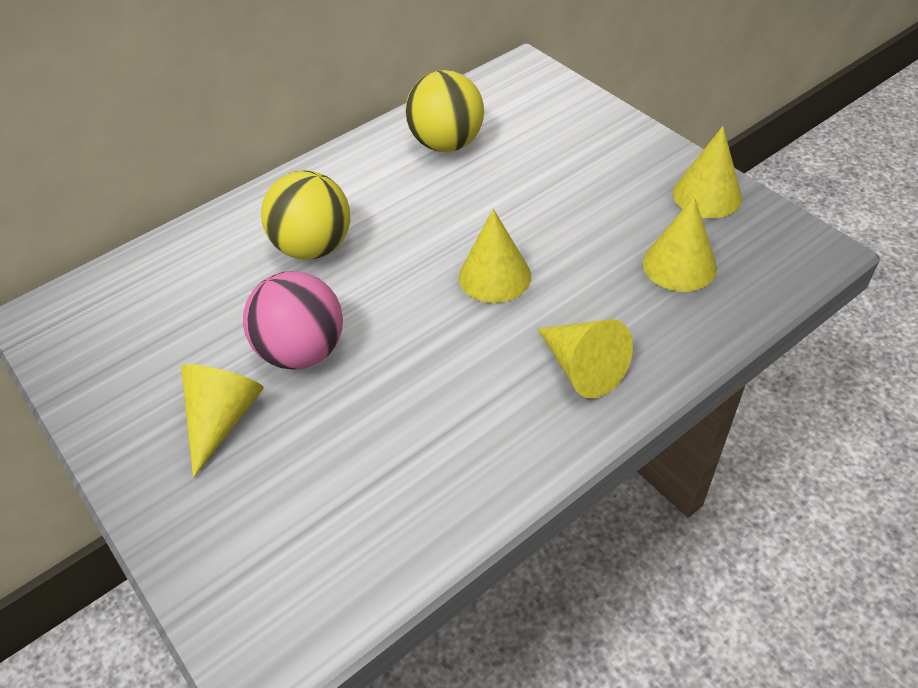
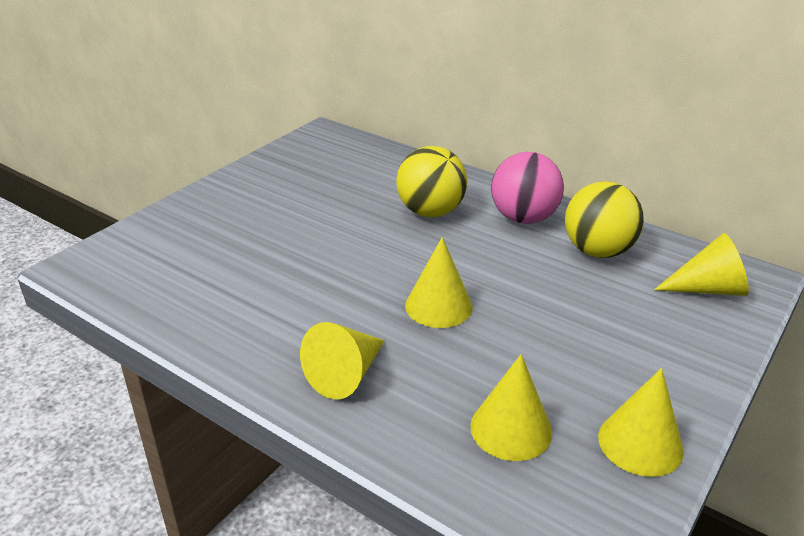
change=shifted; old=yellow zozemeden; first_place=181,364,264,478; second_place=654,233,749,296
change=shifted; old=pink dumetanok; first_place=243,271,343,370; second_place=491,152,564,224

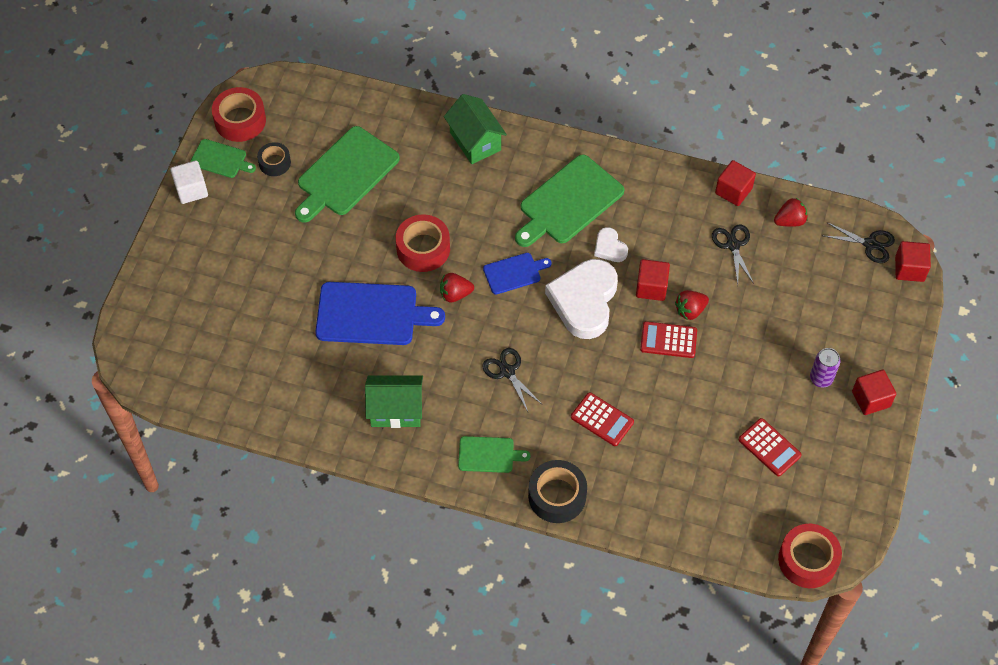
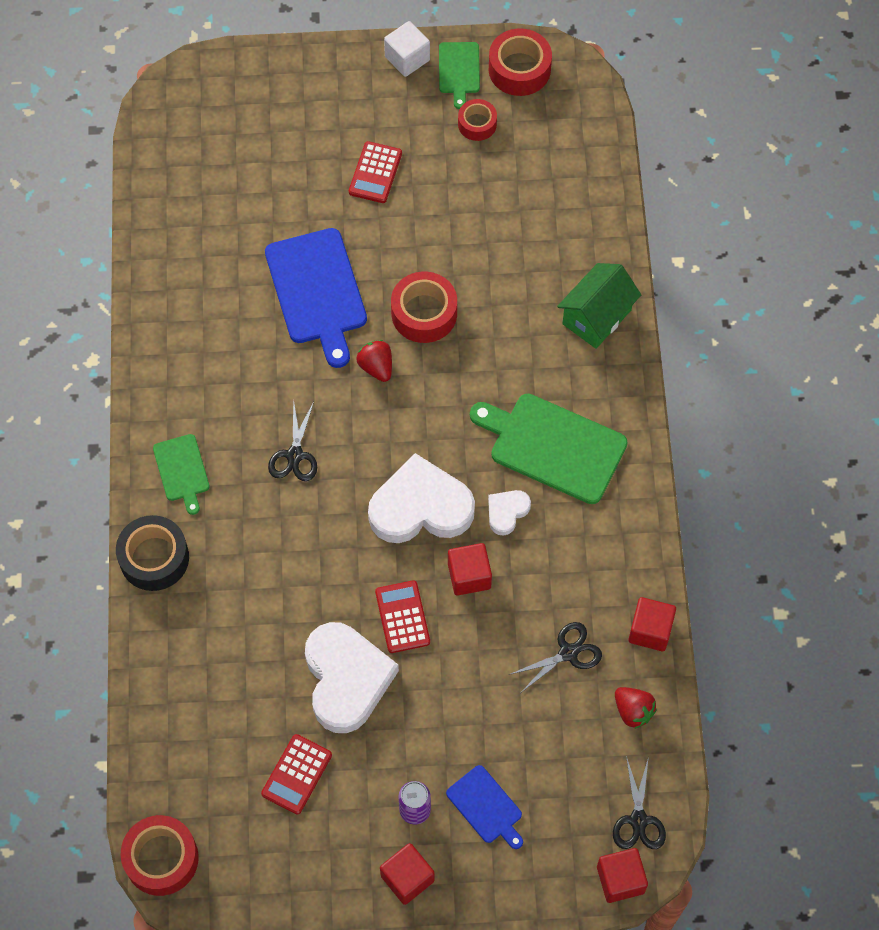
change=repainted; old=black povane; new=red povane; first_place=257,142,291,176; second_place=458,99,497,141
change=gone; old=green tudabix; first_place=295,126,400,223
change=gone; old=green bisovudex; first_place=365,375,423,428
change=rotated; old=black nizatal; first_place=482,348,543,412; second_place=268,400,317,481; degrees=150
change=shifted; old=blue tudabix; first_place=483,253,552,294; second_place=446,765,523,849
change=shifted; old=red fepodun; first_place=571,392,634,446; second_place=349,141,402,203
change=gone; old=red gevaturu; first_place=675,290,709,320
change=new; new=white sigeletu; second_place=305,622,399,733

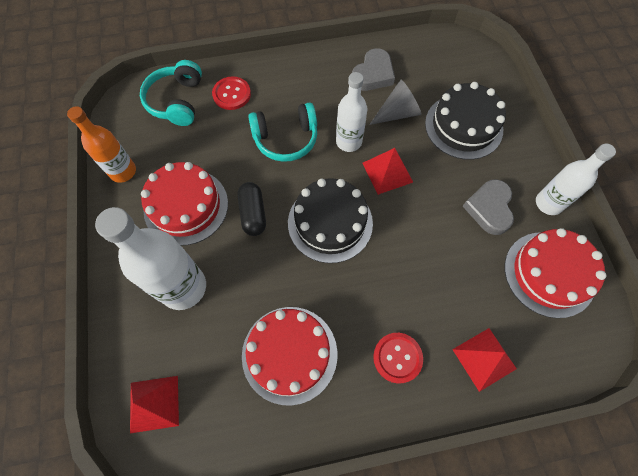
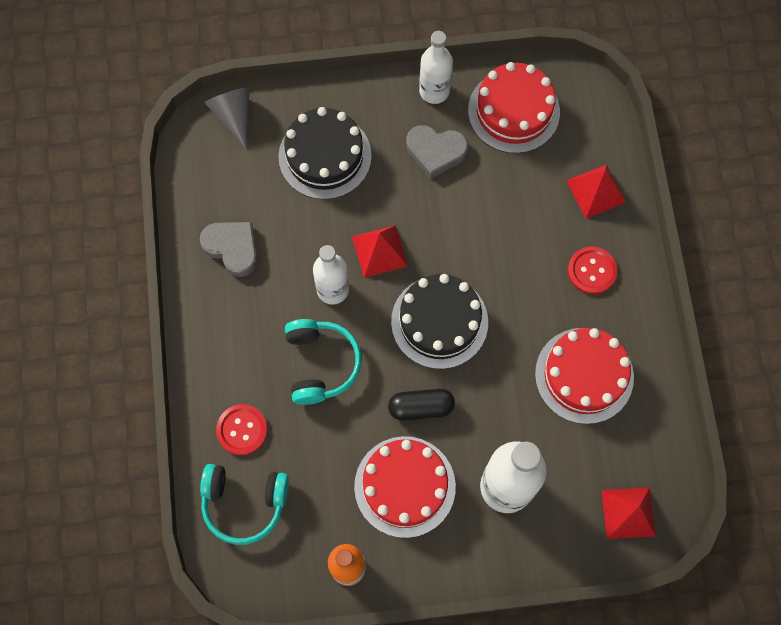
change=shifted; old=grey zozemeden; first_place=369,80,422,125; second_place=204,87,250,150

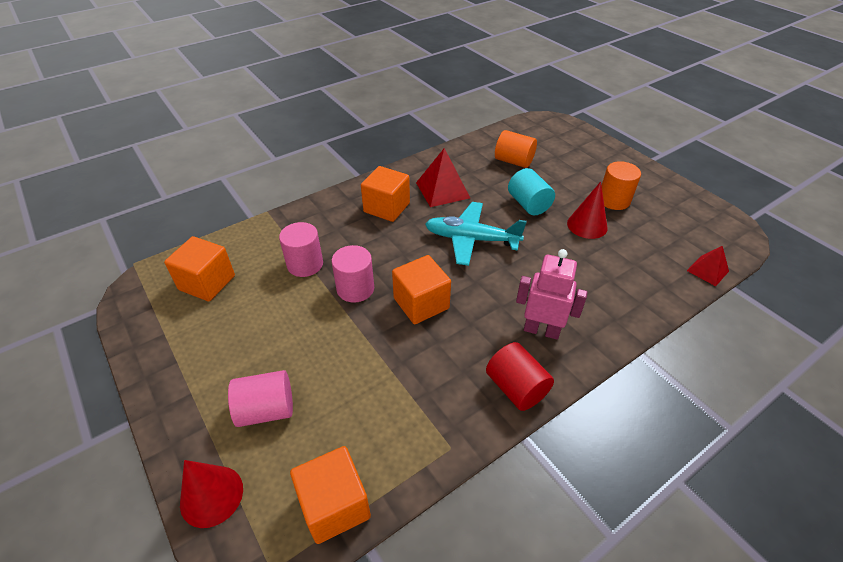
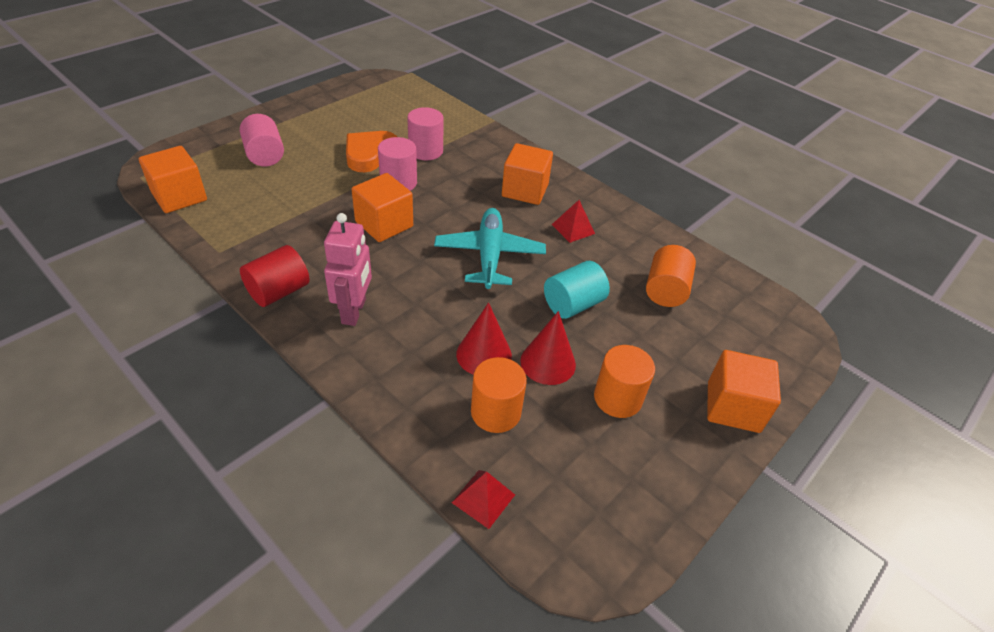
change=shifted; old=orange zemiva; first_place=164,236,235,301; second_place=707,350,781,433
change=shifted; old=red zozemeden; first_place=180,460,243,528; second_place=456,303,512,375
change=scaled; old=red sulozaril; first_place=416,148,470,207; second_place=552,200,595,243; factor=0.6
change=new; new=orange sigeletu; second_place=346,131,397,172
change=new; new=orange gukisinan; second_place=471,357,527,433

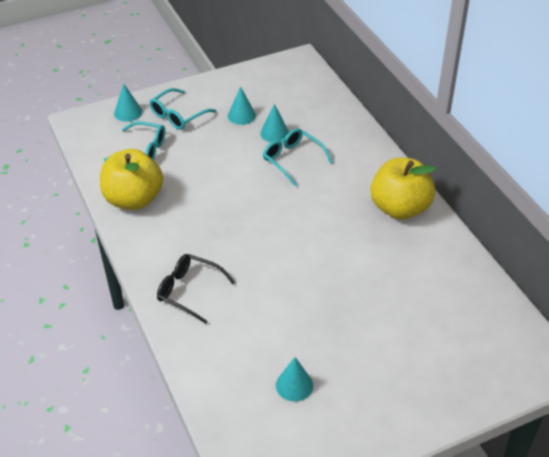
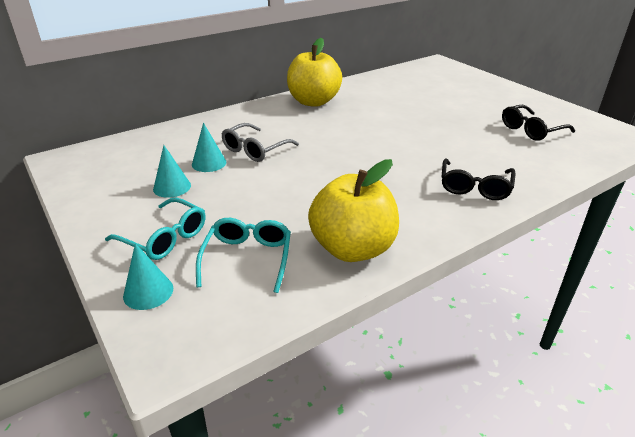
change=repainted; old=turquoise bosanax; new=grey bosanax; first_place=263,128,333,186; second_place=221,123,299,162
change=swapped; old=turquoise zozemeden; new=black bosanax; first_place=276,357,313,402; second_place=502,105,575,141

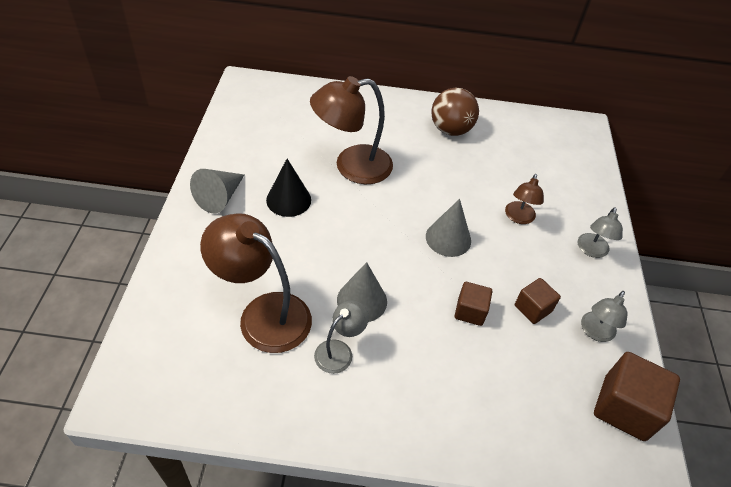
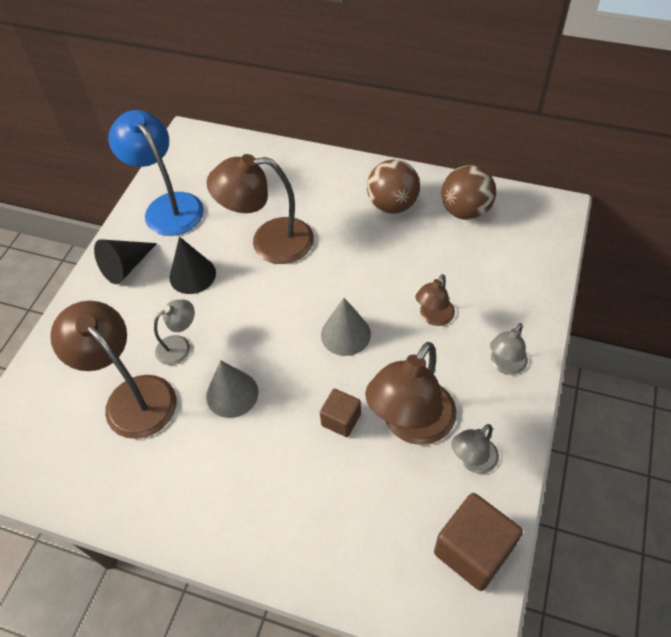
change=repainted; old=grey zozemeden; new=black zozemeden; first_place=190,169,244,213; second_place=94,239,157,284
change=shifted; old=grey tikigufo; first_place=314,300,369,374; second_place=154,300,195,365
change=swapped; old=brown zemiva; new=brown tikigufo; first_place=515,278,561,324; second_place=365,342,457,445
change=new; new=blue tikigufo; second_place=108,110,204,236
change=new; new=brown dumetanok; second_place=442,165,496,220

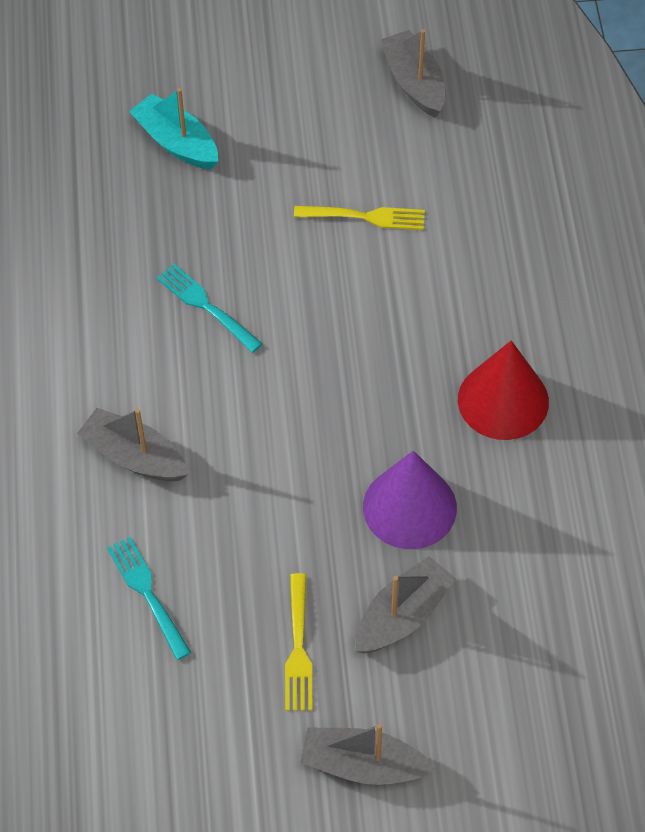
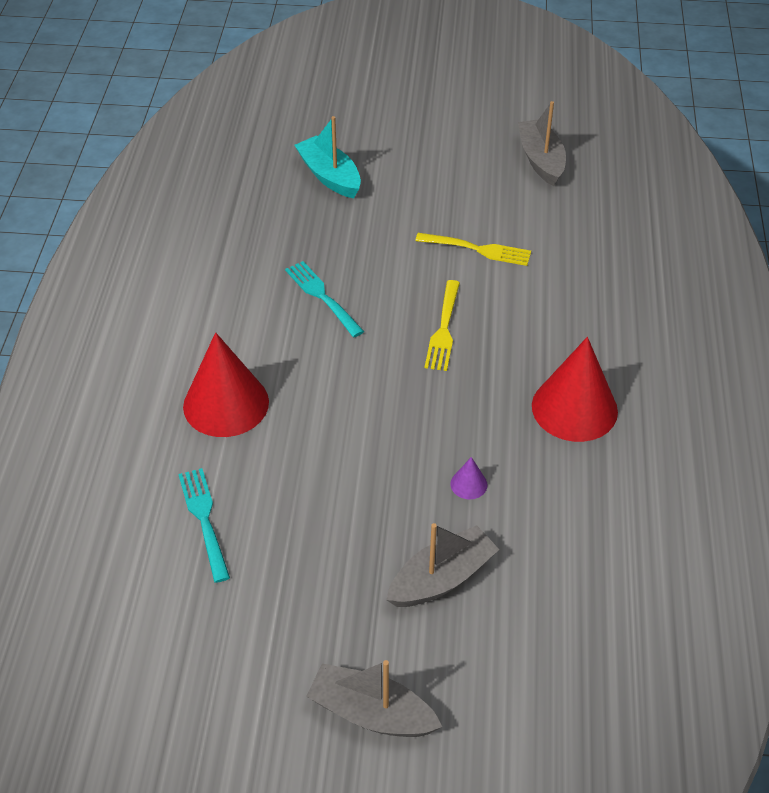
change=swapped; old=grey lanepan; new=red zozemeden; first_place=77,408,189,481; second_place=183,332,269,437
change=shifted; old=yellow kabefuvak; first_place=285,573,313,711; second_place=425,280,460,371
change=scaled; old=purple zozemeden; first_place=363,450,457,549; second_place=450,457,488,499; factor=0.41

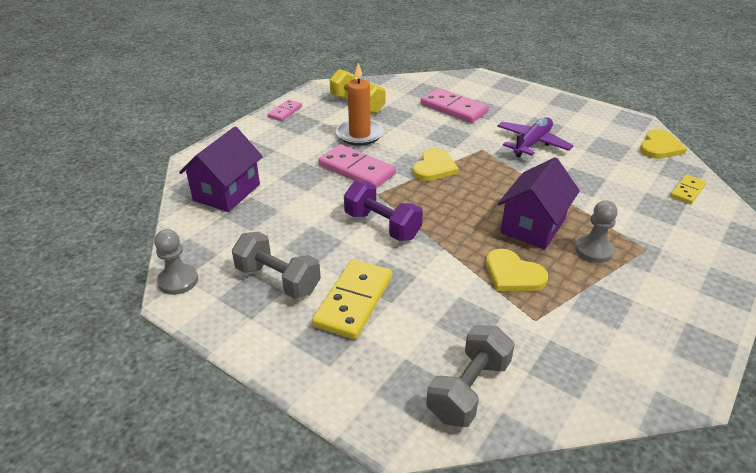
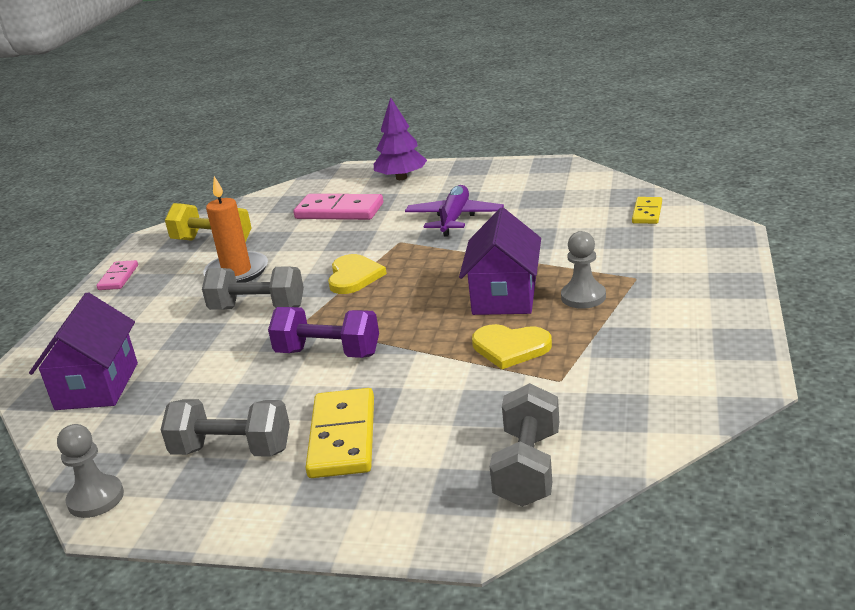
change=swapped; old=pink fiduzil; new=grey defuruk; first_place=318,144,396,188; second_place=202,266,304,310
change=gone; old=yellow sigeletu; first_place=640,129,687,159
change=new; new=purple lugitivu; second_place=374,97,427,180

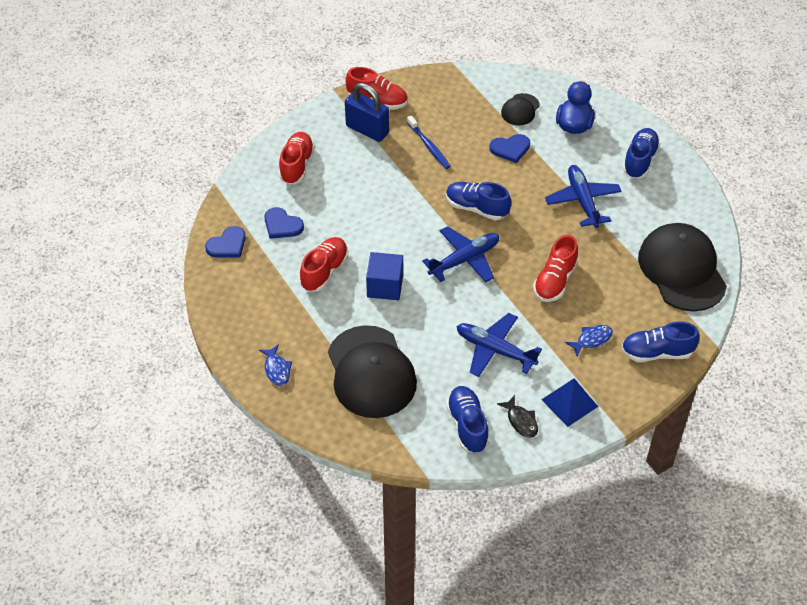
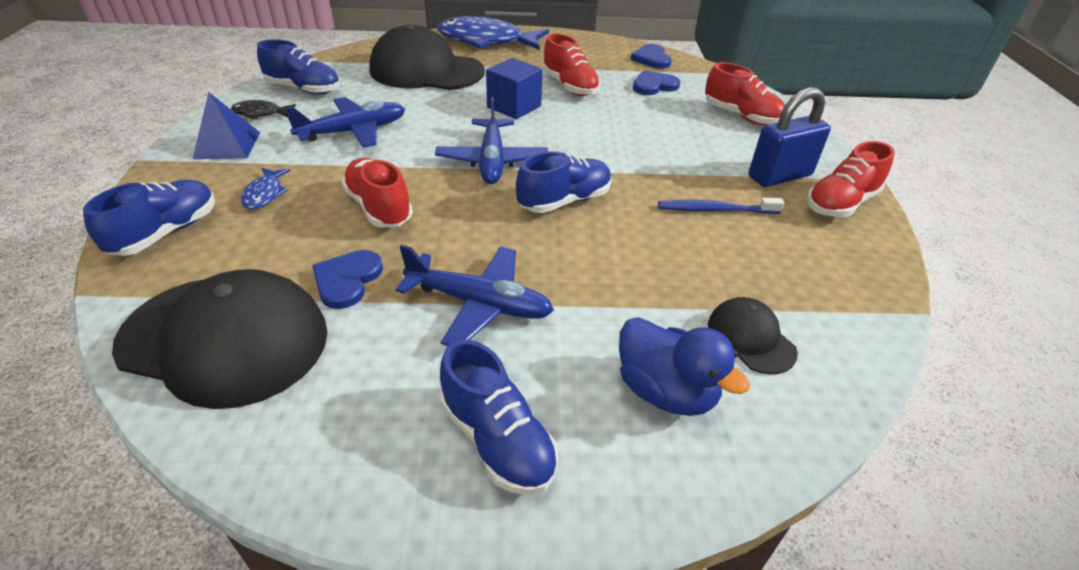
change=scaled; old=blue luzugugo; first_place=259,344,292,386; second_place=437,16,549,50; factor=2.29
change=shifted; old=blue sigeletu; first_place=489,134,530,163; second_place=312,250,383,309

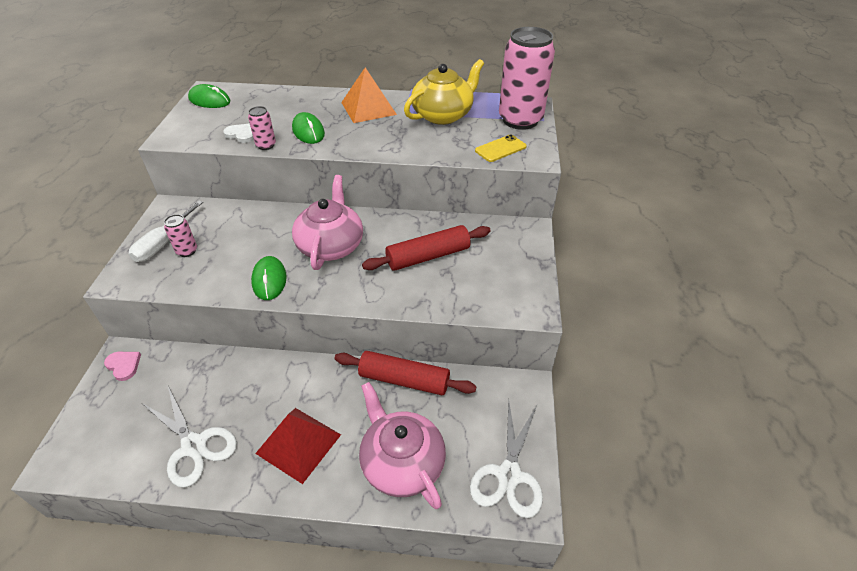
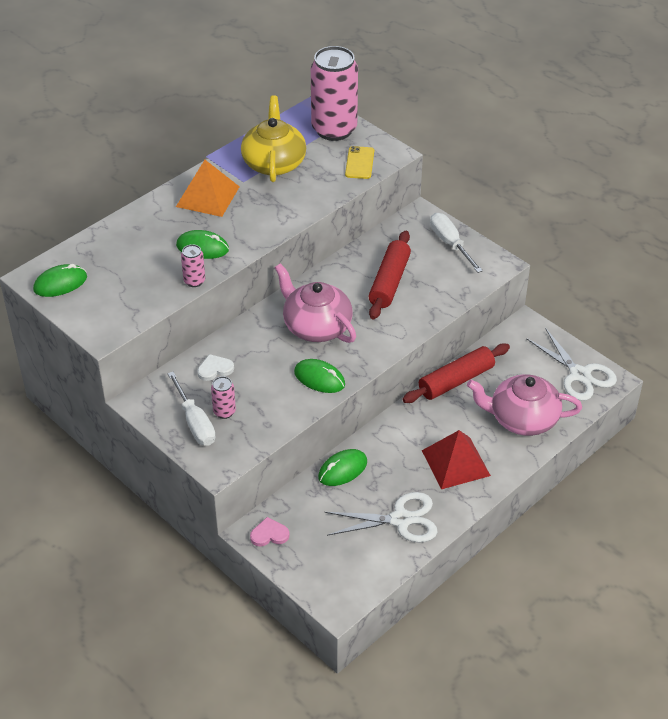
change=shifted; old=white sigeletu; first_place=223,123,254,143; second_place=197,354,234,381
change=new; new=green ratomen; second_place=318,449,367,486
change=new; new=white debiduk; second_place=430,213,483,273

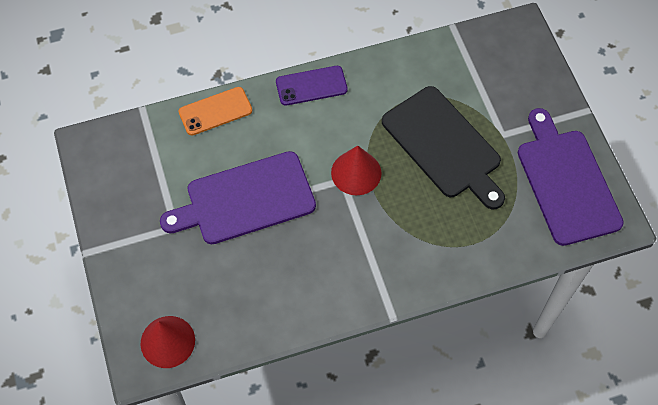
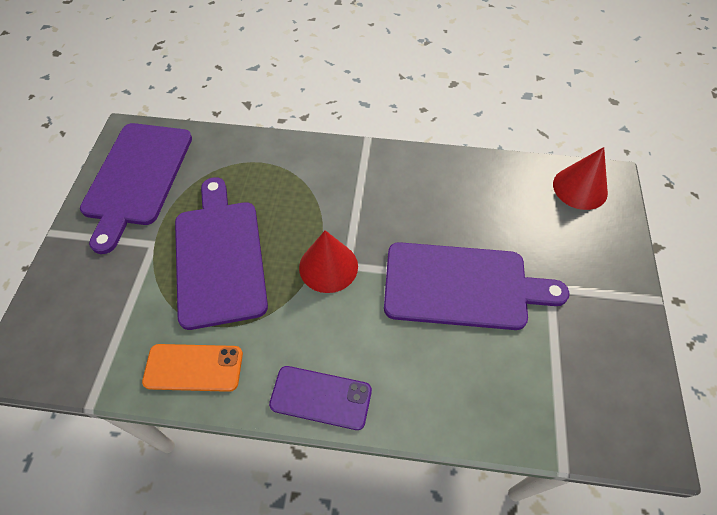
change=shifted; old=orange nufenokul; first_place=179,87,252,135; second_place=142,344,243,392
change=repainted; old=black tudabix; new=purple tudabix; first_place=382,86,505,209; second_place=175,177,268,330

